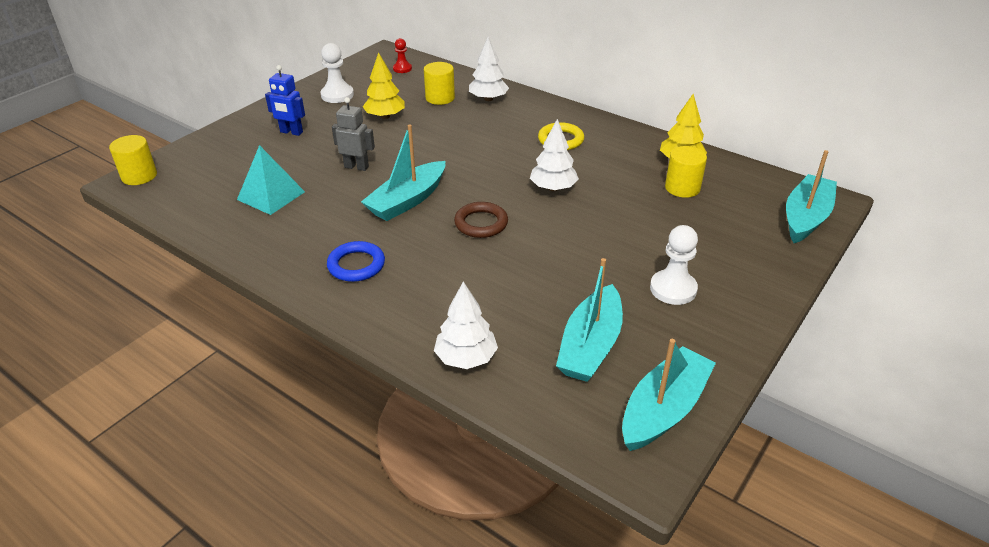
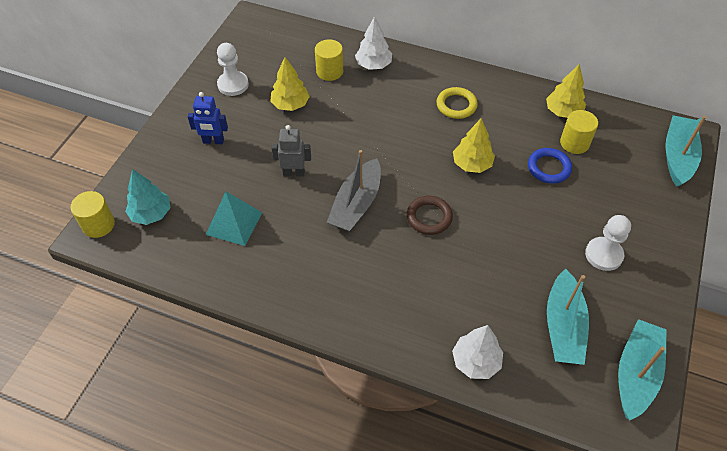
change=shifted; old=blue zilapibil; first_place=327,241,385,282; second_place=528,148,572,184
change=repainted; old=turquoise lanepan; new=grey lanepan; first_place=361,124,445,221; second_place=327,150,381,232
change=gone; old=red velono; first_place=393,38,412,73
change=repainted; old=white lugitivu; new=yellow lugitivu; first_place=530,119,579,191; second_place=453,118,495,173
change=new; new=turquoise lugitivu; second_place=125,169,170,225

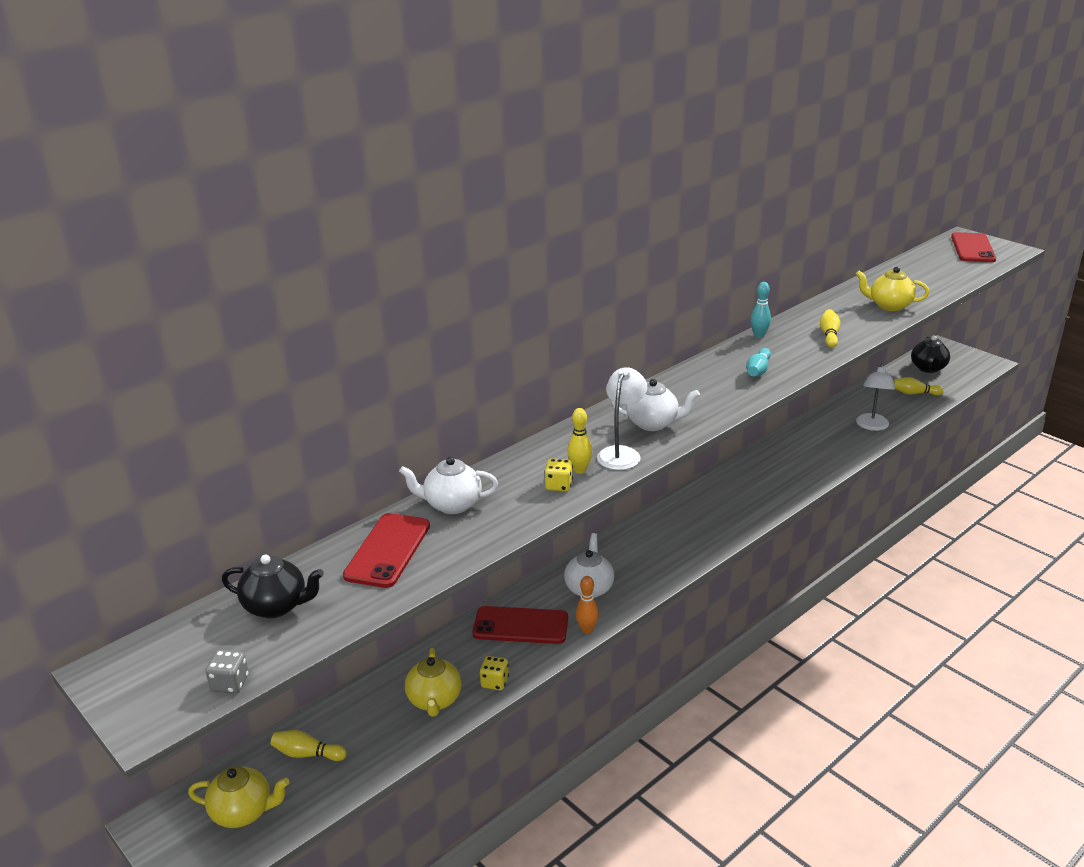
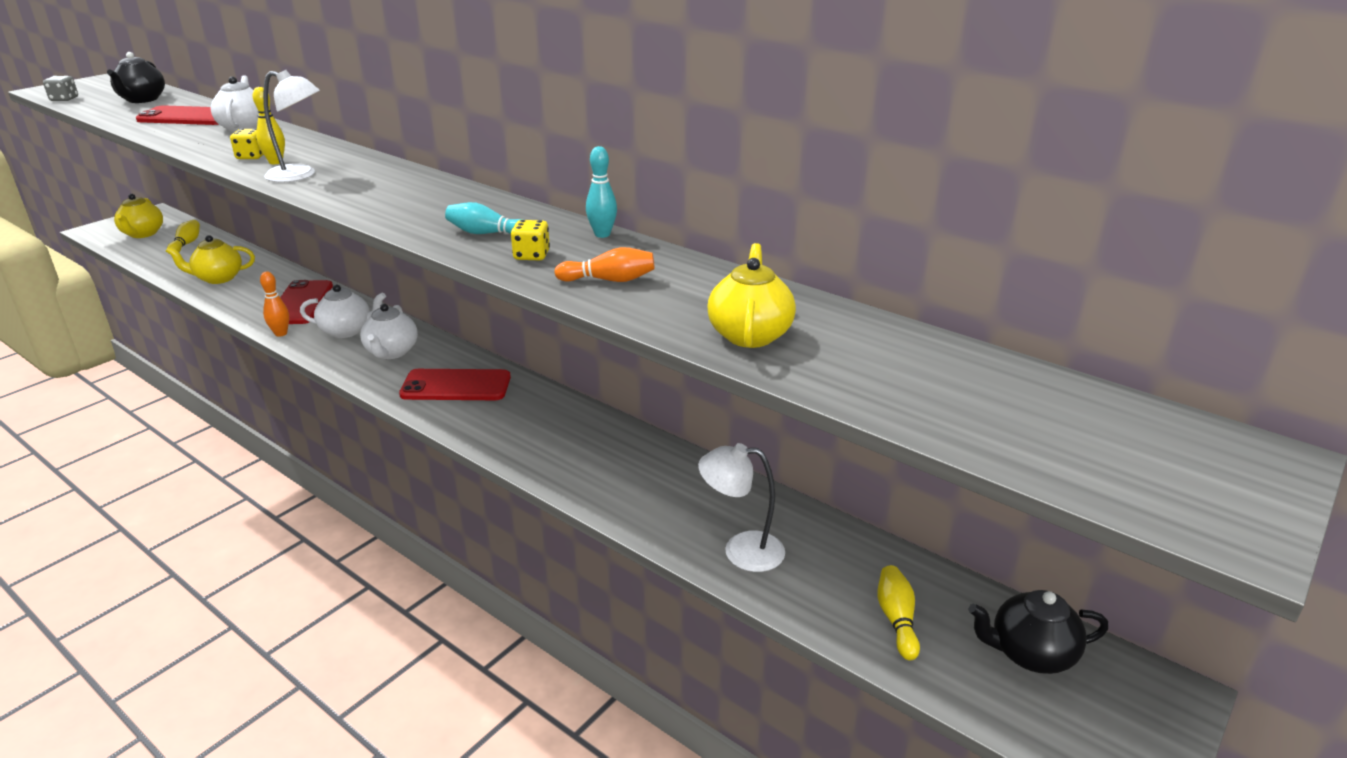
change=shifted; old=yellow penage; first_place=480,656,509,690; second_place=511,220,550,260
change=shifted; old=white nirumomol; first_place=612,379,700,431; second_place=360,304,418,359
change=repainted; old=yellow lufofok; new=orange lufofok; first_place=820,309,840,348; second_place=554,247,655,282
change=shifted; old=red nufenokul; first_place=951,232,996,262; second_place=399,369,511,400

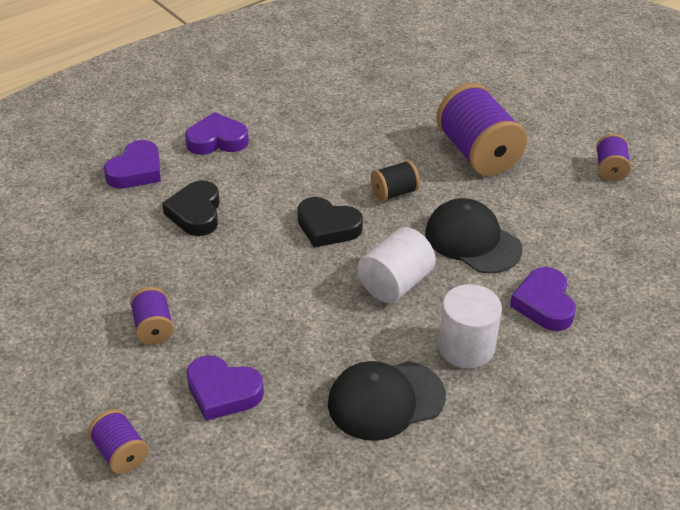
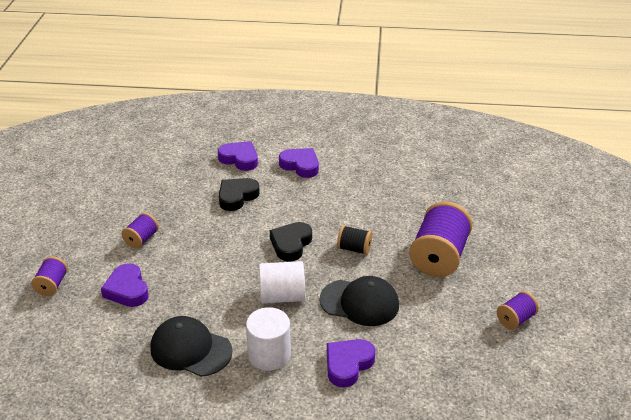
change=rotated; old=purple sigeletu; first_place=104,140,161,188; second_place=218,141,258,171; degrees=-135
change=rotated; old=black sigeletu; first_place=297,197,363,248; second_place=270,222,312,262; degrees=45
change=rotated; old=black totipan; first_place=425,198,522,274; second_place=319,276,399,326; degrees=105

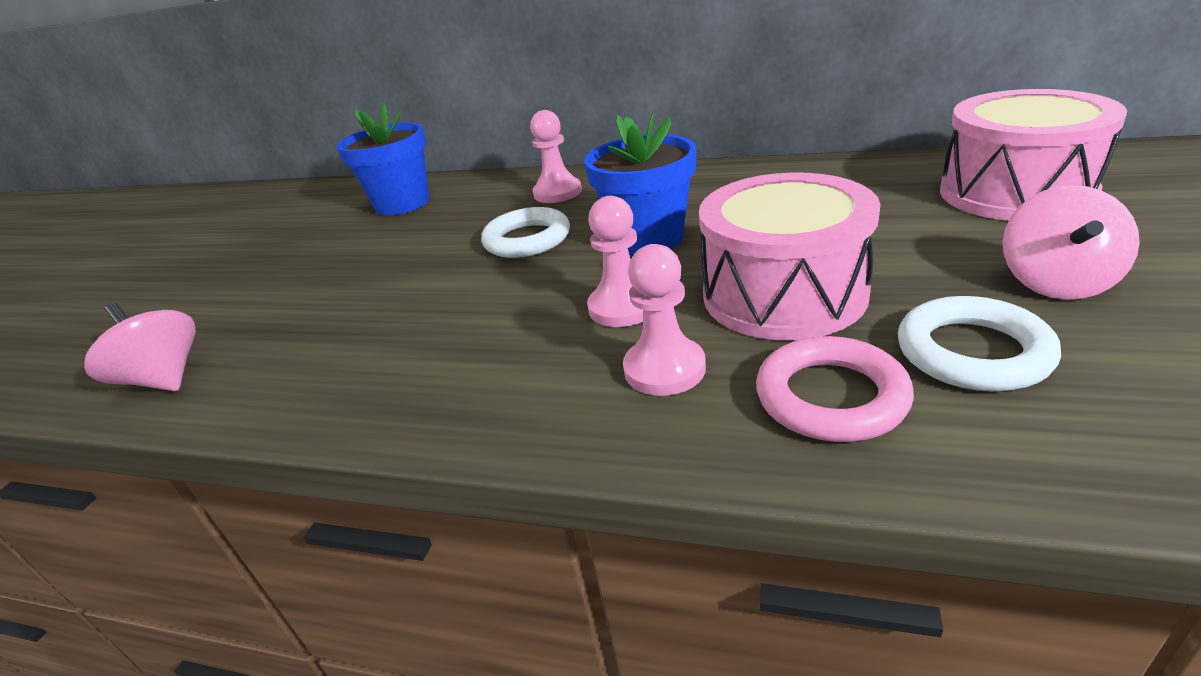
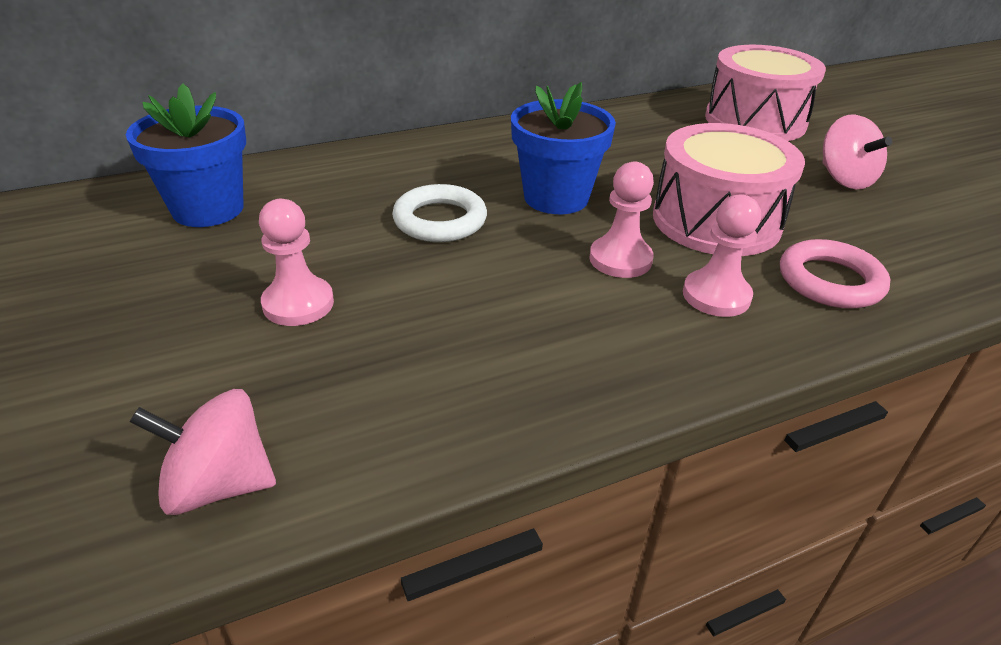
change=shifted; old=pink velono; first_place=530,110,582,203; second_place=259,199,334,326
change=gone; old=white zilapibil; first_place=898,296,1061,391

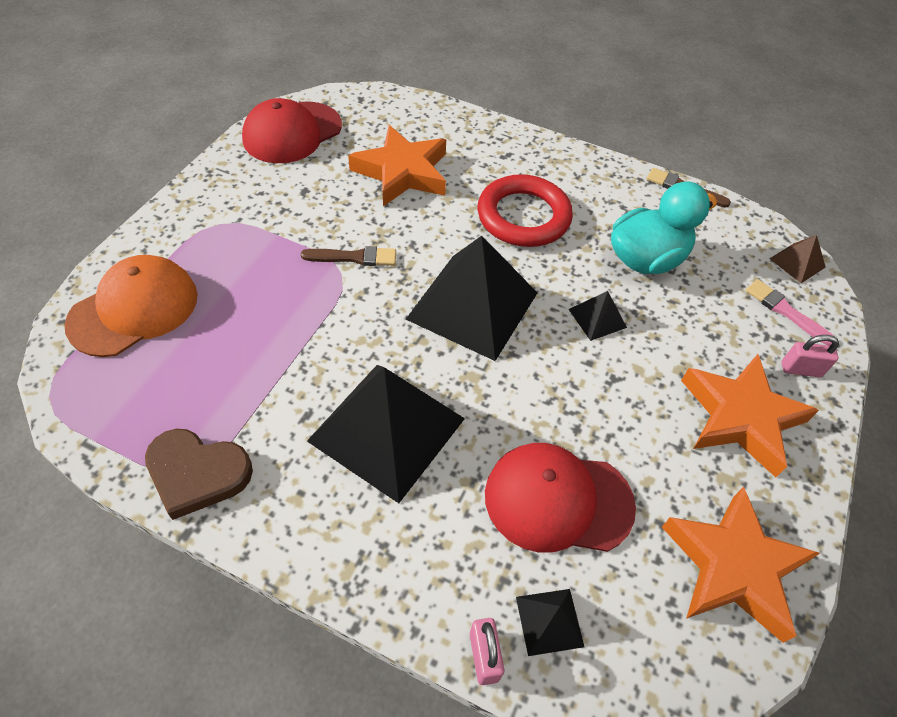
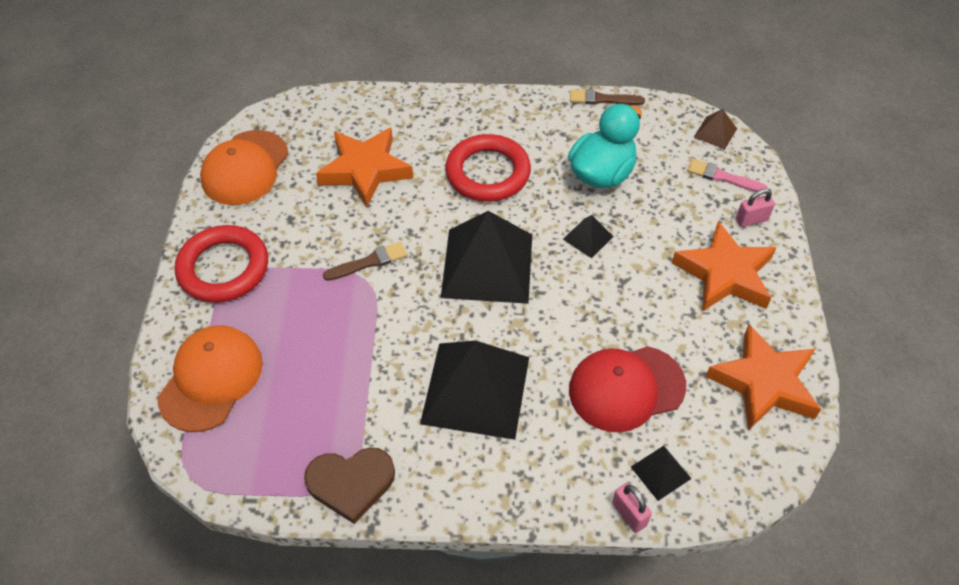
change=repainted; old=red totipan; new=orange totipan; first_place=242,98,342,163; second_place=200,130,288,205
change=new; new=red zilapibil; second_place=175,225,268,303

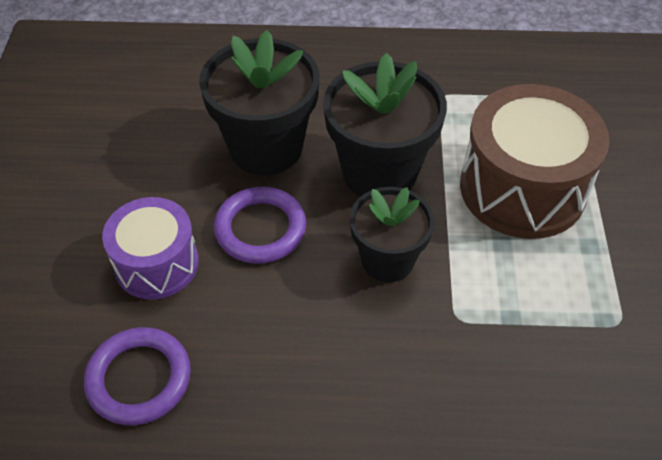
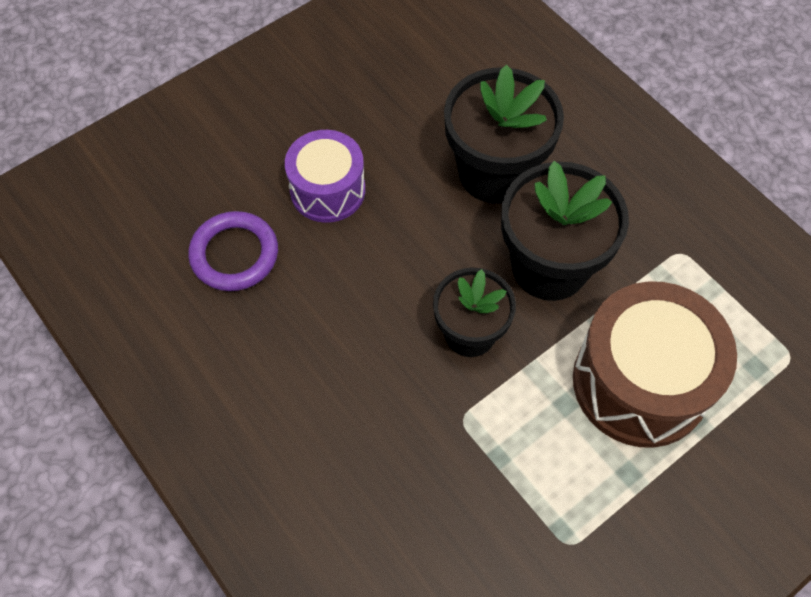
change=gone; old=purple zilapibil; first_place=214,187,306,264

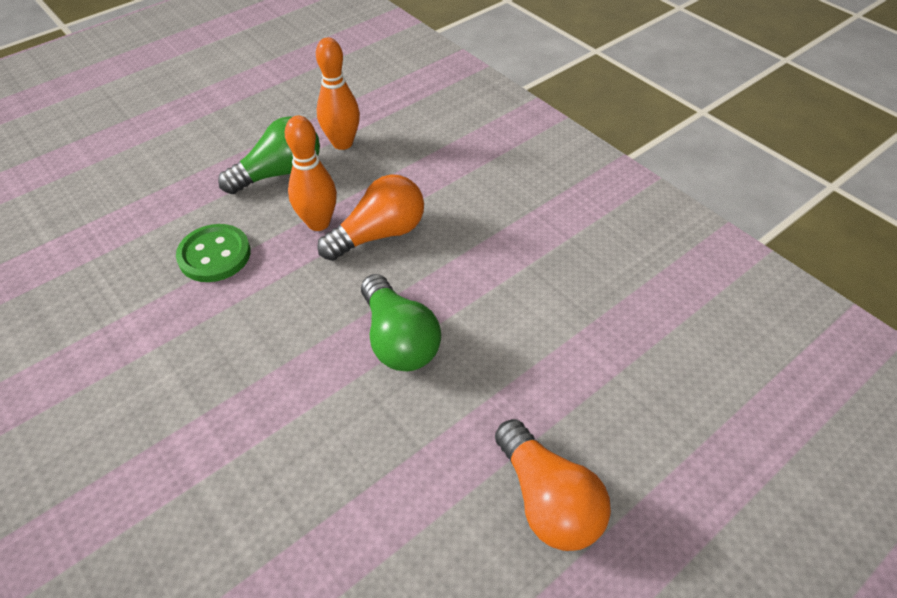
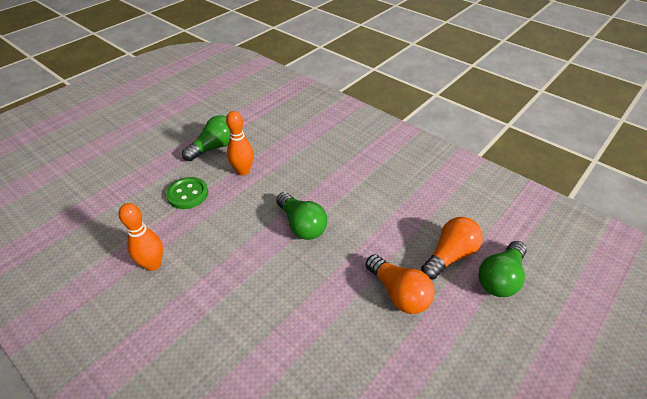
change=shifted; old=orange lufofok; first_place=316,38,360,150; second_place=119,203,163,271
change=shifted; old=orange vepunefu; first_place=317,174,424,261; second_place=421,217,483,280
change=new; new=green vepunefu; second_place=479,241,527,297

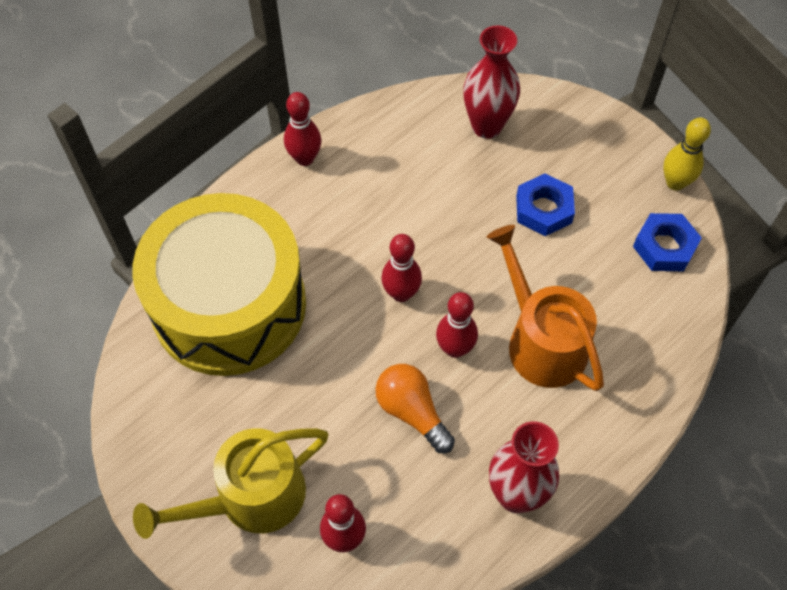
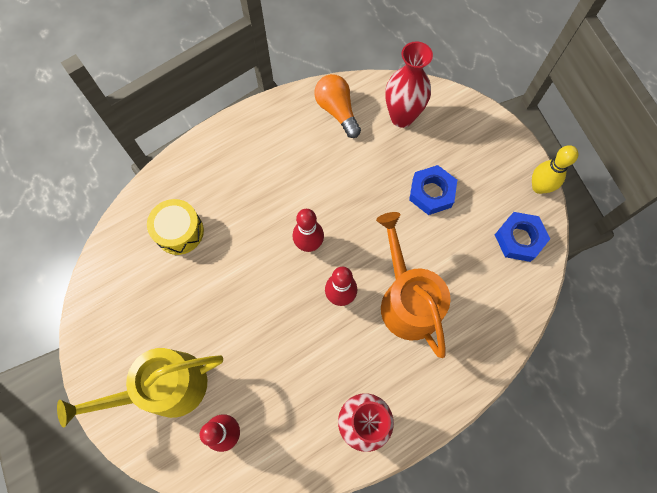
change=scaled; old=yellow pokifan; first_place=133,193,306,376; second_place=147,199,204,255; factor=0.42
change=gone; old=red lufofok; first_place=284,92,321,166
change=shifted; old=orange vepunefu; first_place=375,364,455,453; second_place=314,74,361,138

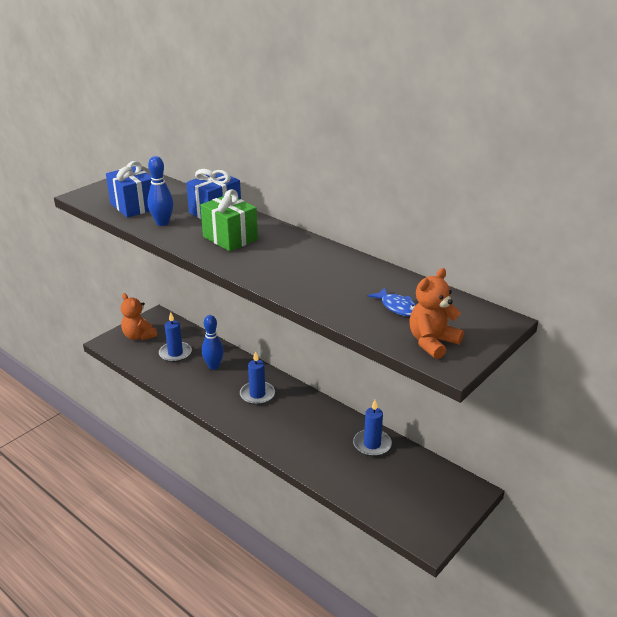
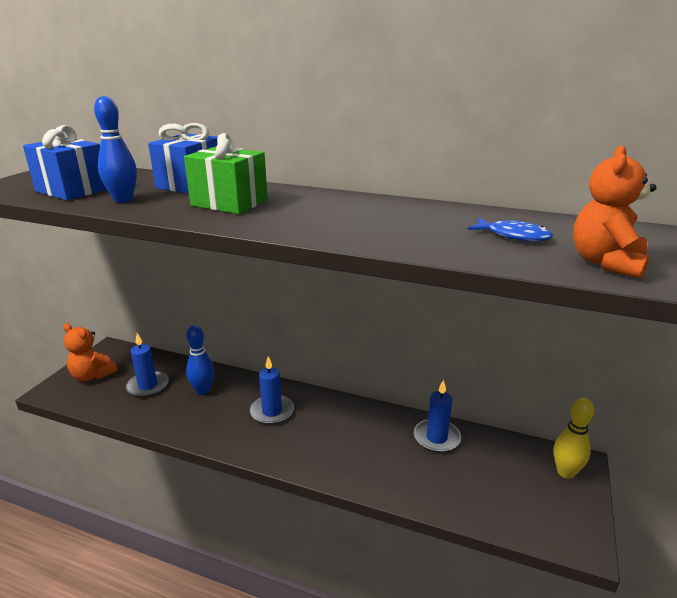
change=new; new=yellow lufofok; second_place=554,397,594,479

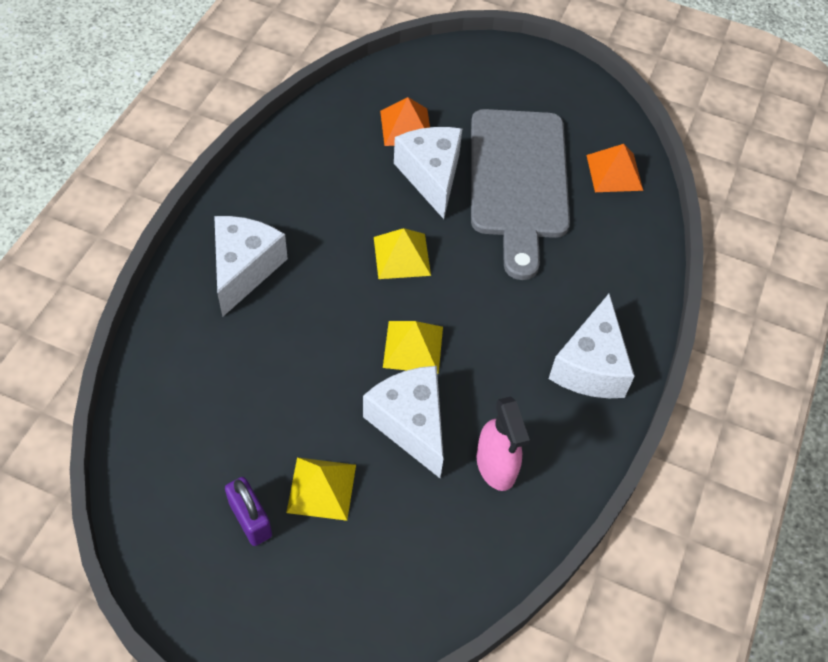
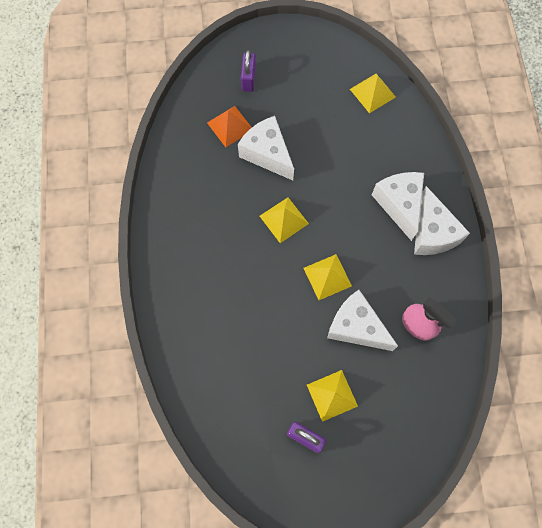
change=shifted; old=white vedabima; first_place=214,216,288,317; second_place=372,172,424,241
change=gone; old=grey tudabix; first_place=471,109,570,280
change=repainted; old=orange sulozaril; new=yellow sulozaril; first_place=586,144,643,192; second_place=350,74,396,113
change=new; new=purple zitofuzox; second_place=241,50,256,92

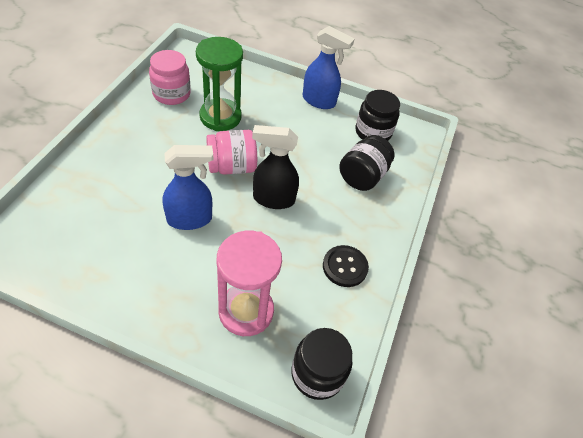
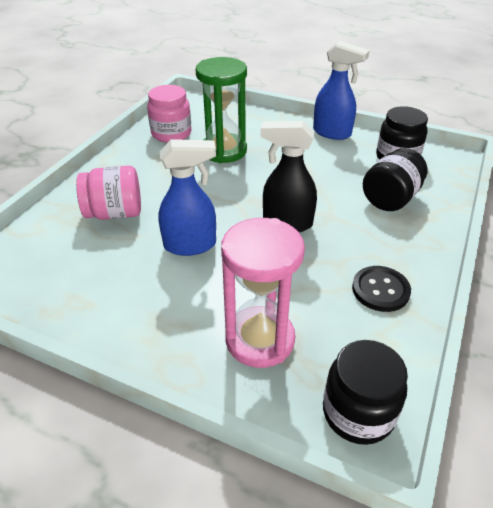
change=shifted; old=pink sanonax; first_place=206,130,257,175; second_place=76,166,141,220

